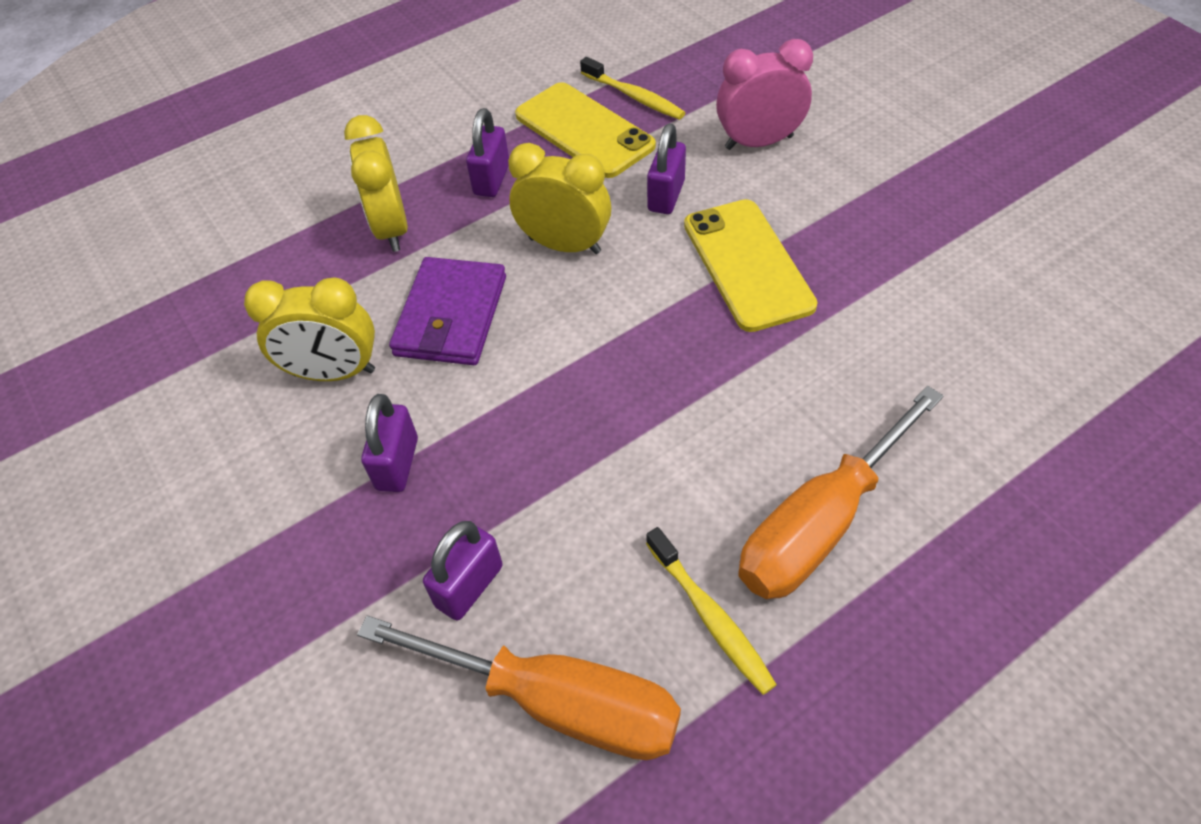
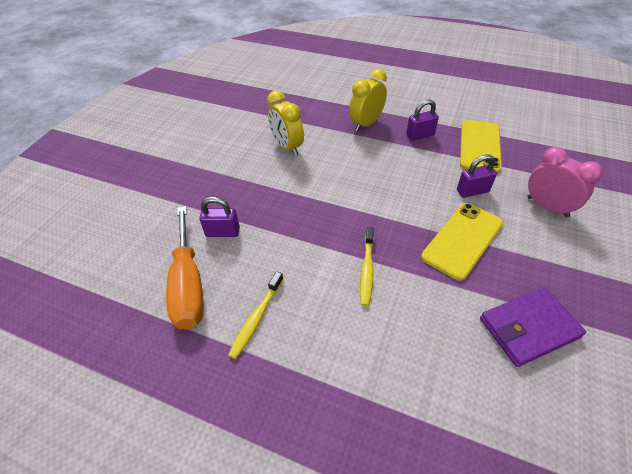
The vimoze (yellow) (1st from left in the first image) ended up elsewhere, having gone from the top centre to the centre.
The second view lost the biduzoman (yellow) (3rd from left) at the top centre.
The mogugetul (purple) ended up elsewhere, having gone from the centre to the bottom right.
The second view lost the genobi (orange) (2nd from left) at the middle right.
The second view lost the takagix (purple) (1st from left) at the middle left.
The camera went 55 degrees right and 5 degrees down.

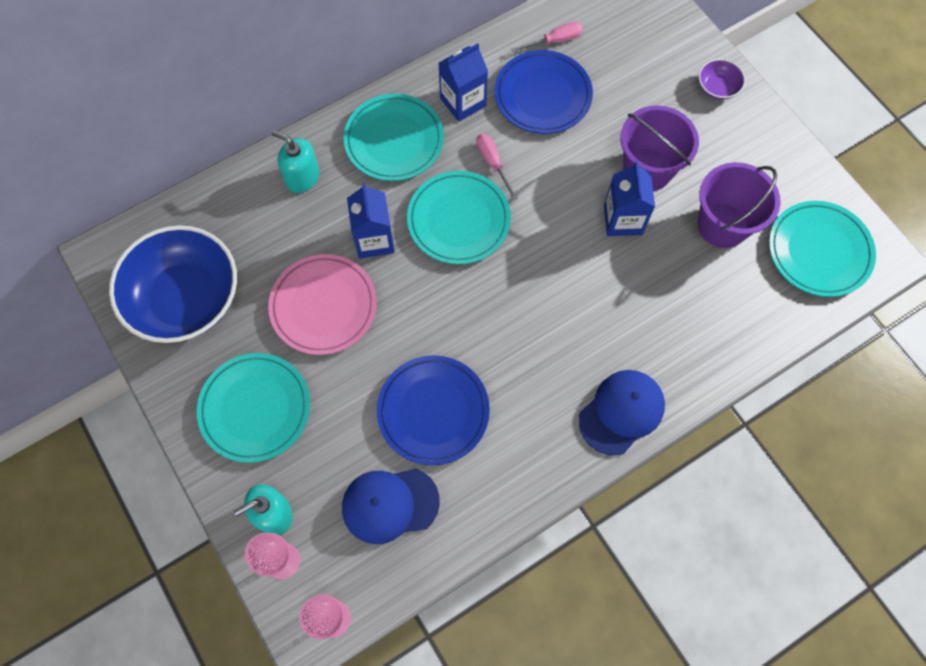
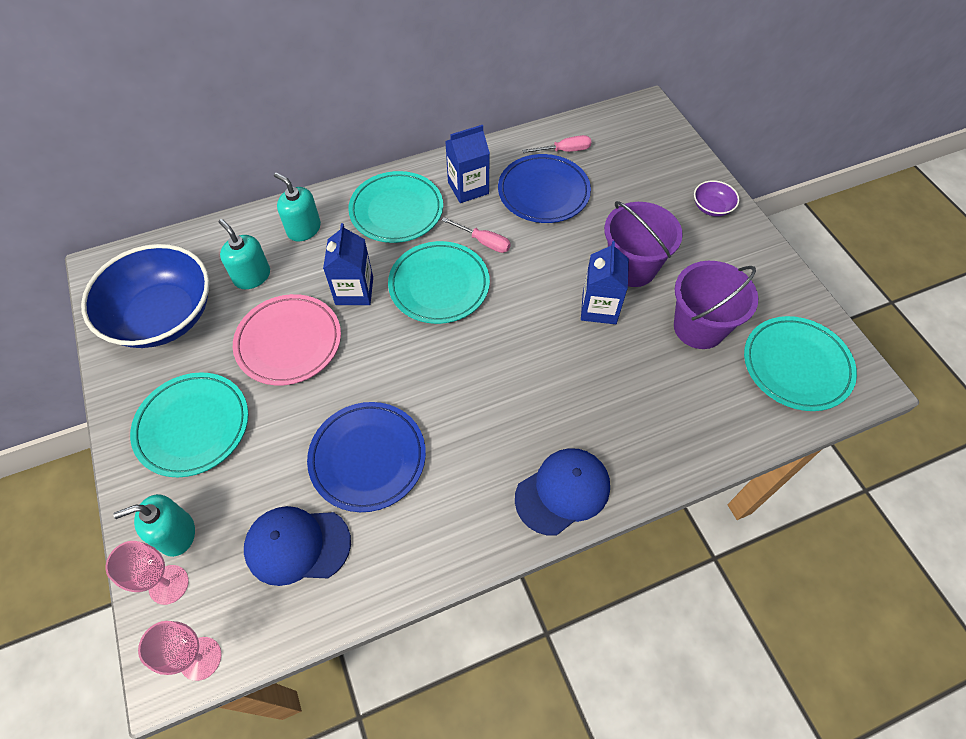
The genobi (pink) (1st from left) at the top centre ended up facing another way, 135 degrees clockwise from before.
The second view gained the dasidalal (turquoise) (2nd from left) at the middle left.
The camera went 10 degrees right and 10 degrees down.

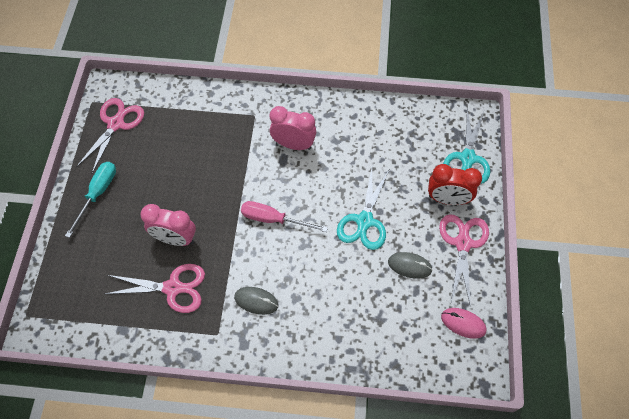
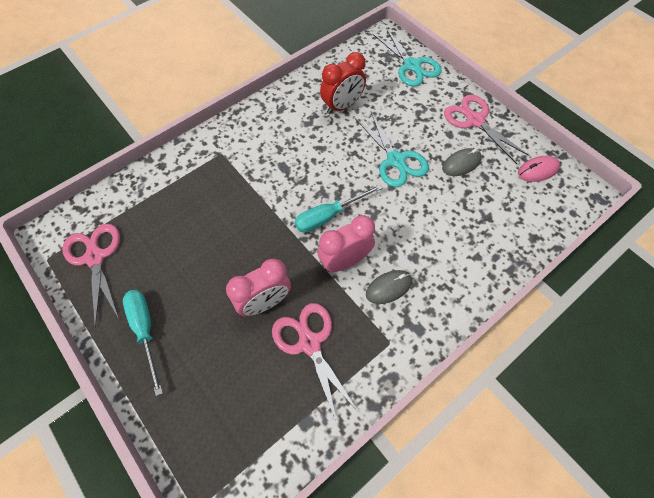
The biduzoman (pink) (2nd from left) ended up elsewhere, having gone from the top centre to the centre.
The biduzoman (red) ended up elsewhere, having gone from the middle right to the top centre.
What was the genobi (pink) at the centre turned into the genobi (turquoise) (2nd from left) at the centre.
The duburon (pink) (2nd from left) at the bottom left ended up facing another way, 75 degrees counterclockwise from before.
The camera went 45 degrees left and 0 degrees up.

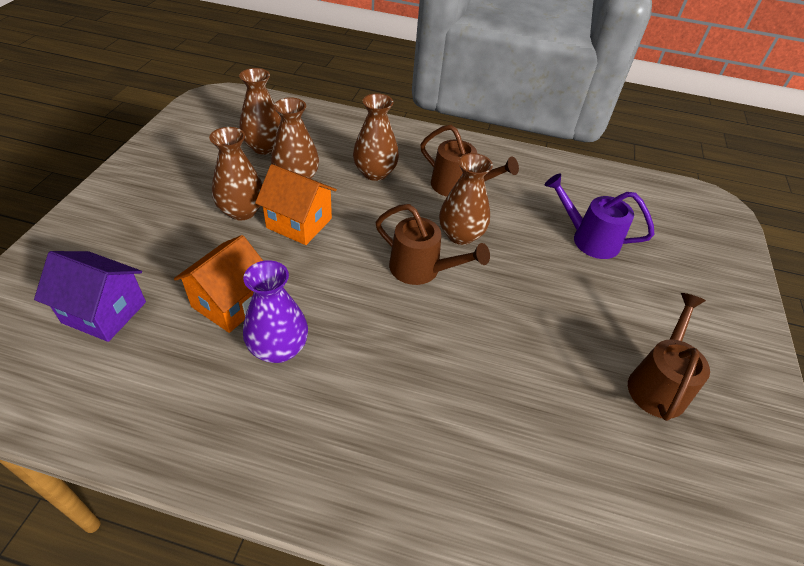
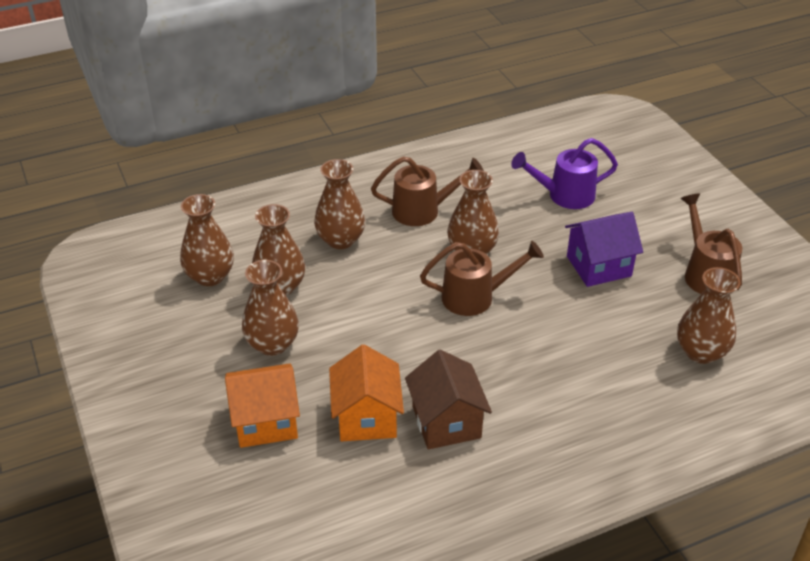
The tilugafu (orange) (2nd from left in the first image) ended up elsewhere, having gone from the centre to the bottom left.
The tilugafu (purple) ended up elsewhere, having gone from the middle left to the middle right.
Where the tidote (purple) stood at the centre, the tilugafu (brown) came to stand at the bottom centre.
The second view gained the tidote (brown) (6th from left) at the middle right.
The camera went 35 degrees left and 5 degrees down.

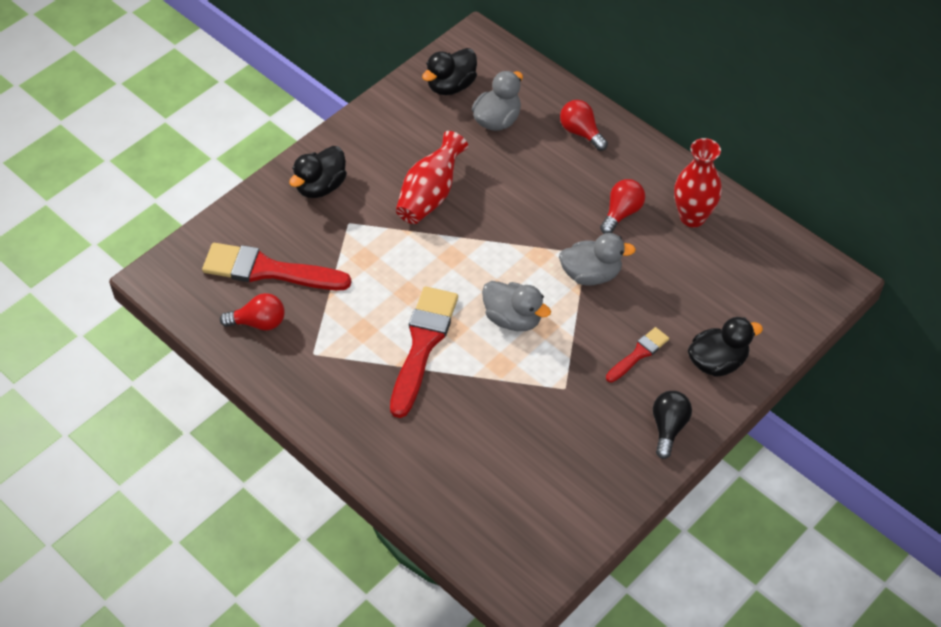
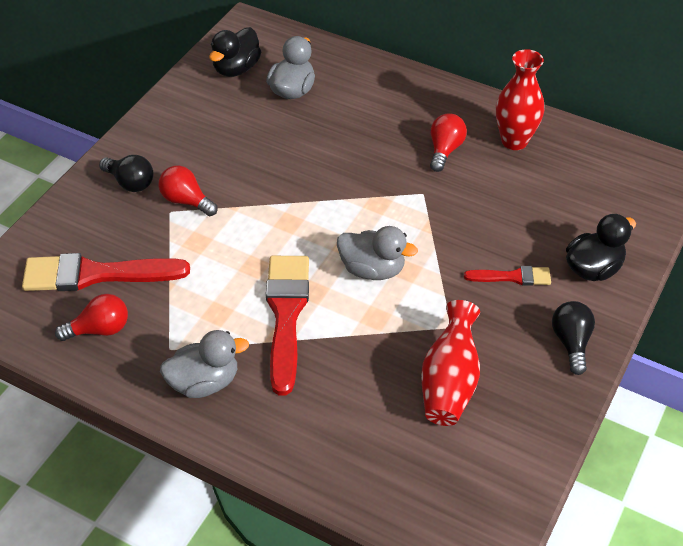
The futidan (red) (2nd from left) ended up elsewhere, having gone from the top centre to the middle left.
The tidote (red) (1st from left) ended up elsewhere, having gone from the top centre to the centre.
Where the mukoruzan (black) (1st from left) stood at the top centre, the futidan (black) (1st from left) came to stand at the top left.
The mukoruzan (grey) (3rd from left in the first image) ended up elsewhere, having gone from the centre to the bottom left.
The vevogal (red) (3rd from left) at the middle right ended up facing another way, 60 degrees clockwise from before.
The camera went 15 degrees left and 5 degrees down.

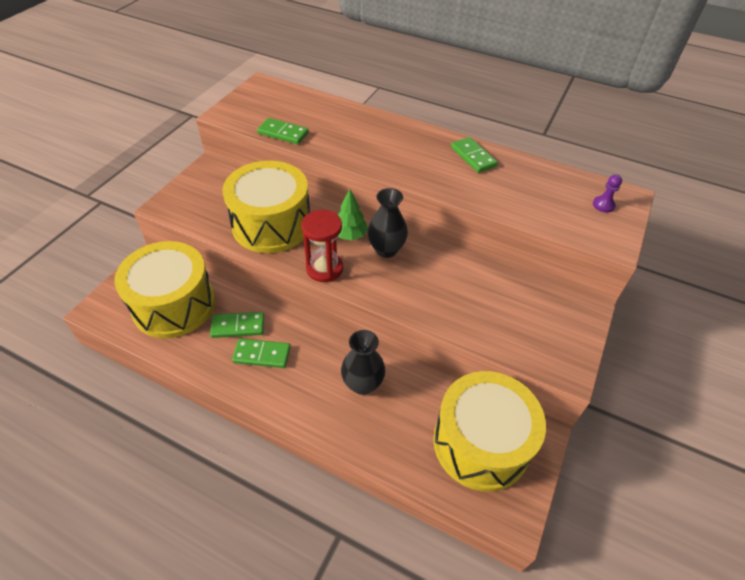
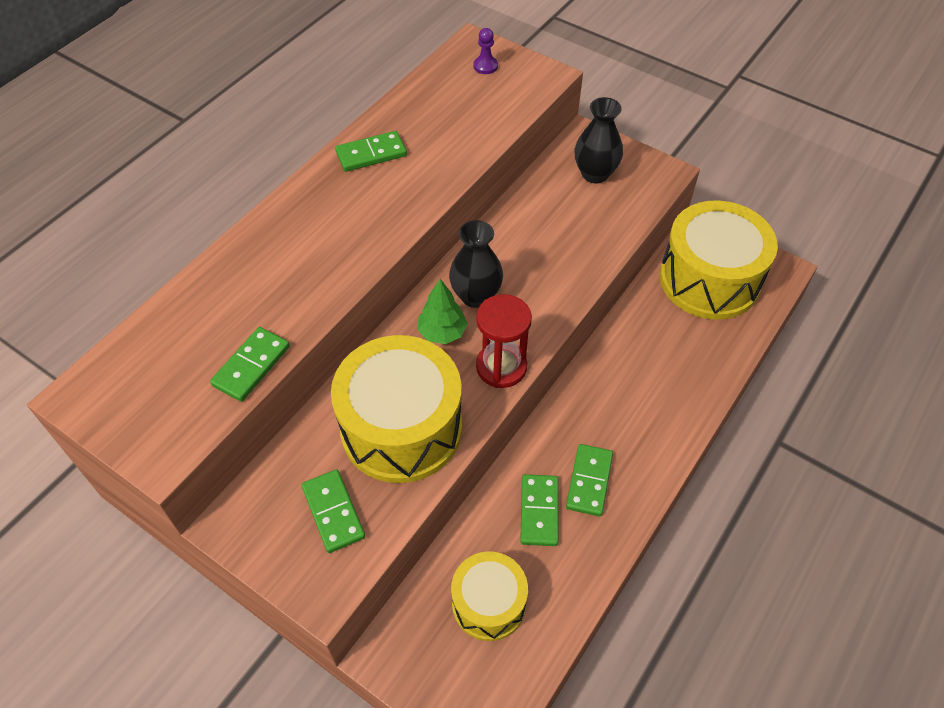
The size of the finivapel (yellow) (1st from left in the first image) at the middle left changed by a factor of 0.59.
The tidote (black) (1st from left in the first image) ended up elsewhere, having gone from the centre to the top centre.
The second view gained the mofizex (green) (2nd from left) at the bottom centre.
The camera went 80 degrees left and 5 degrees up.

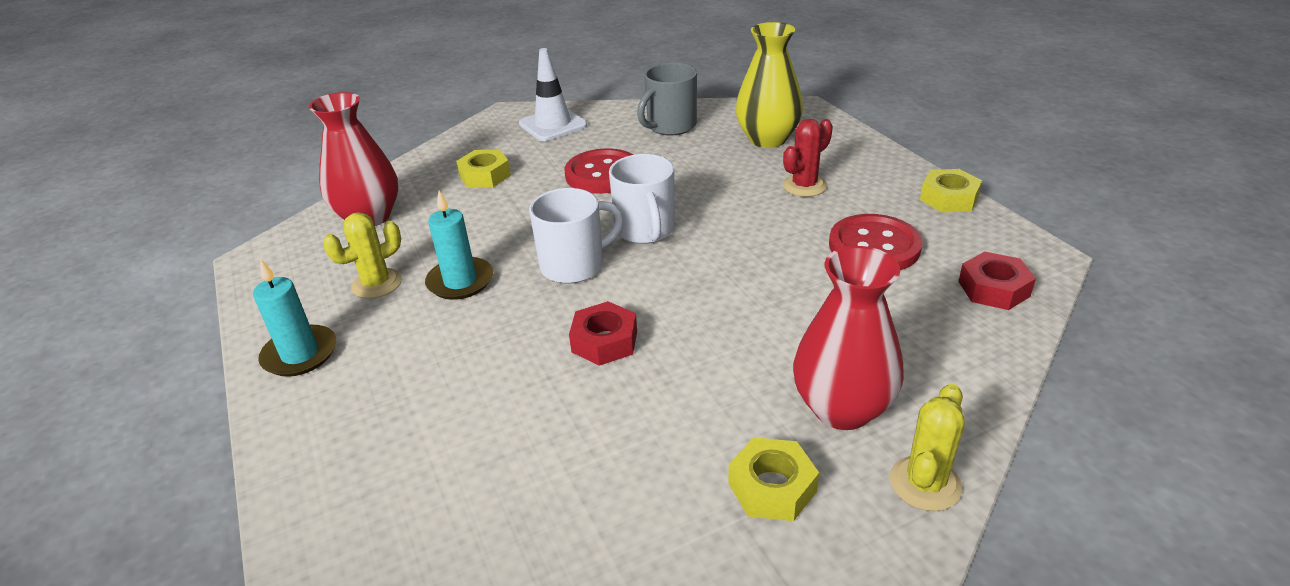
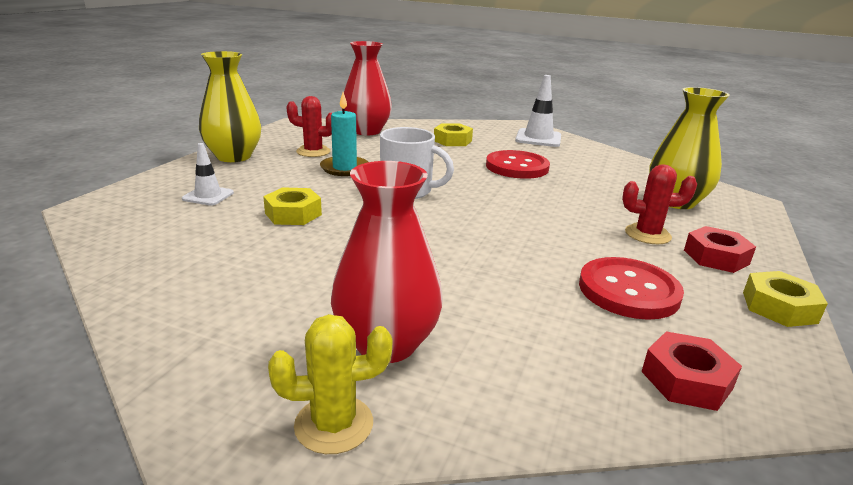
The second view lost the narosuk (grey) at the top centre.
The second view lost the narosuk (white) (2nd from left) at the centre.
What was the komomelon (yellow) (1st from left) at the middle left turned into the komomelon (red) (1st from left) at the top centre.
Where the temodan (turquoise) (1st from left) stood at the middle left, the tidote (yellow) (1st from left) came to stand at the top left.
The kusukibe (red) (1st from left in the first image) ended up elsewhere, having gone from the centre to the middle right.
The kusukibe (yellow) (2nd from left in the first image) ended up elsewhere, having gone from the bottom centre to the centre.
The second view gained the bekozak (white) (1st from left) at the middle left.
The camera went 45 degrees right and 10 degrees down.

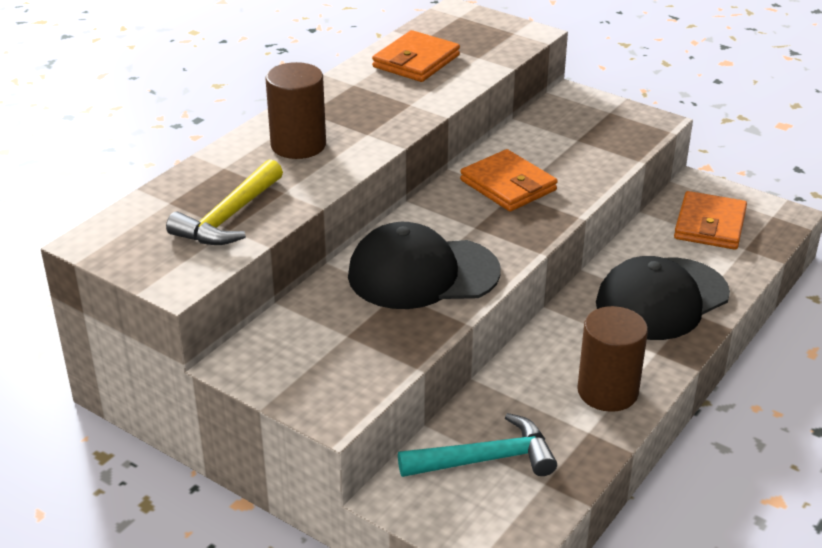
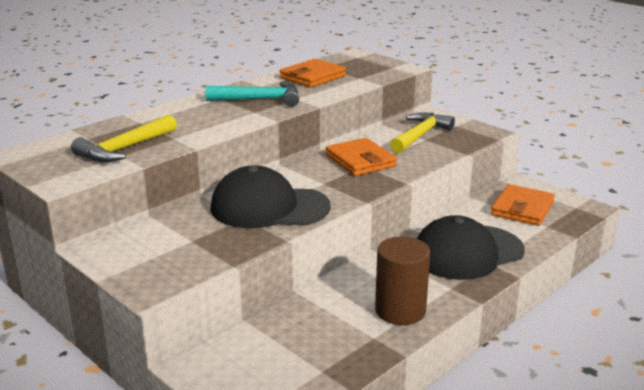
The second view lost the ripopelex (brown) (1st from left) at the top centre.
The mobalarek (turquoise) ended up elsewhere, having gone from the bottom centre to the top centre.
The second view gained the mobalarek (yellow) (2nd from left) at the centre.
The camera went 10 degrees right and 10 degrees down.

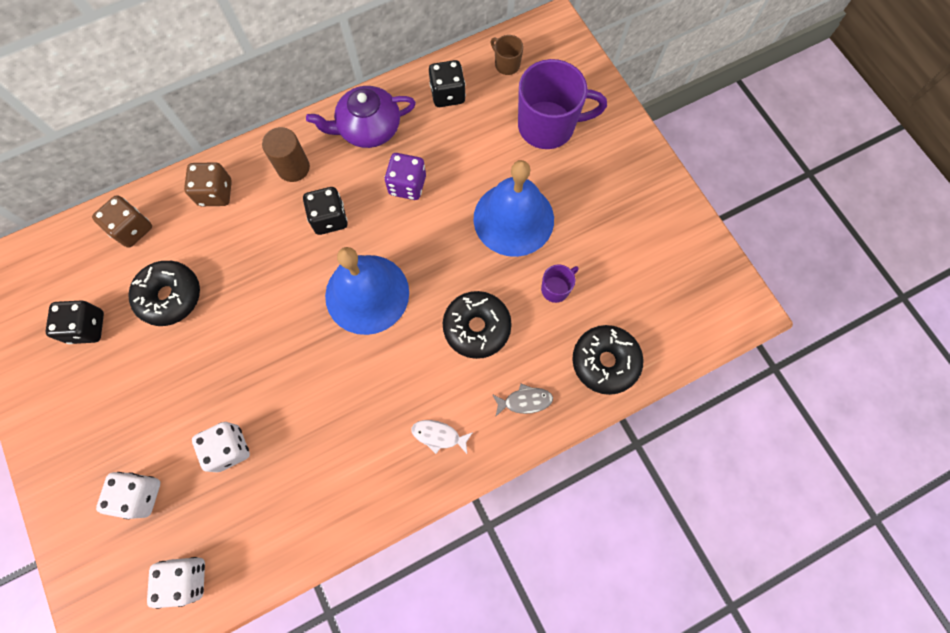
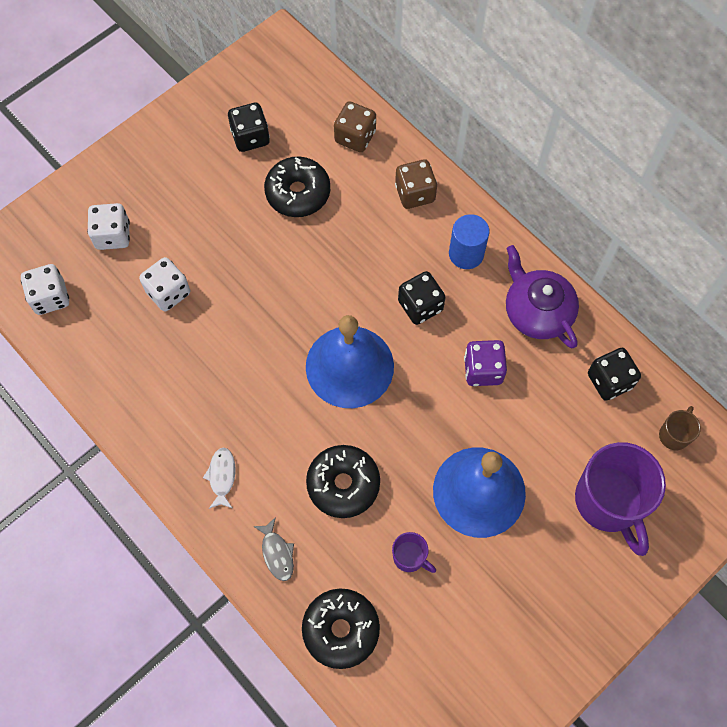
What was the ripopelex (brown) at the top left turned into the ripopelex (blue) at the top centre.
The camera went 75 degrees right and 5 degrees down.

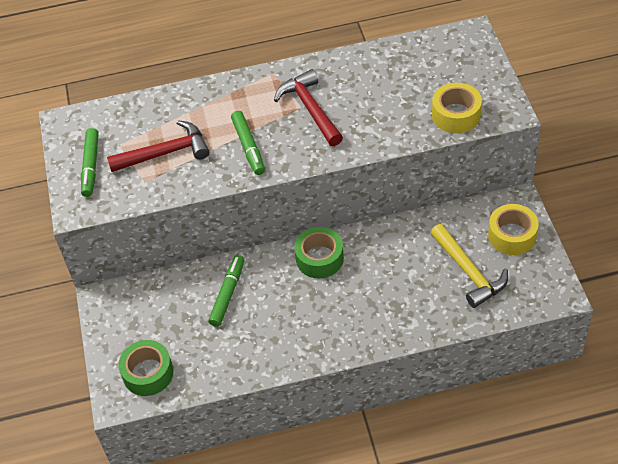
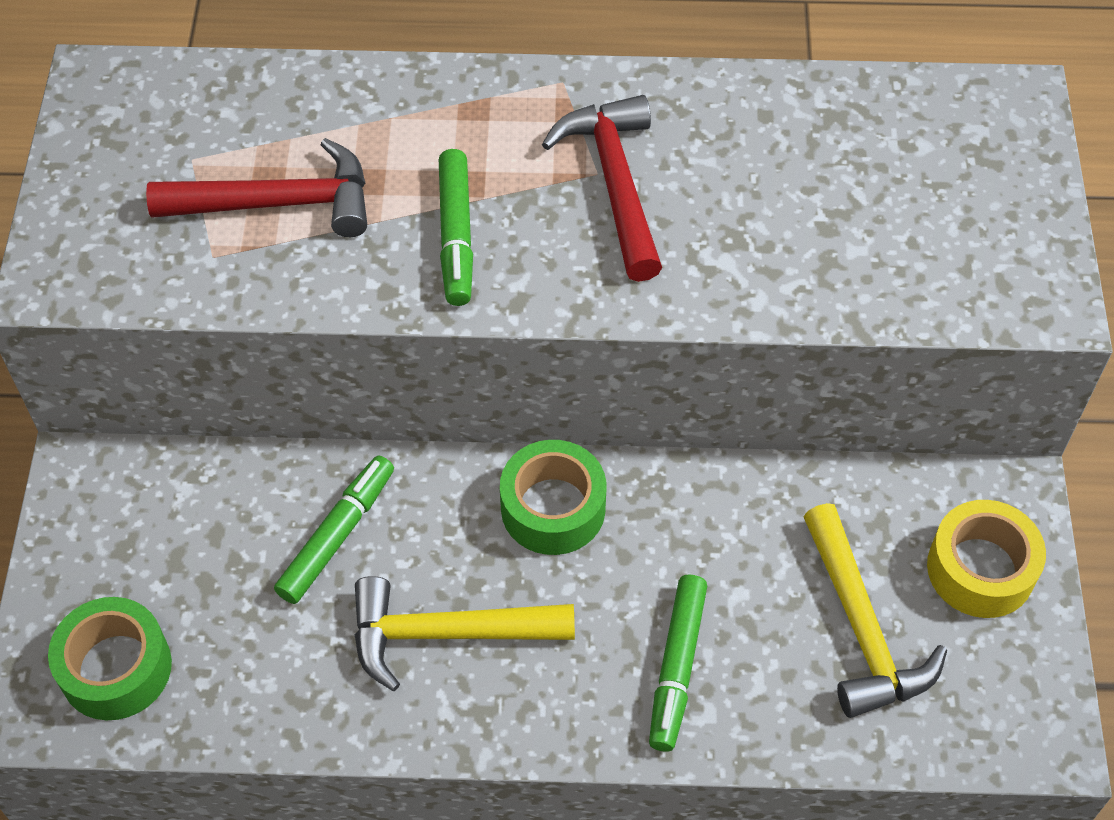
The second view lost the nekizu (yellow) (1st from left) at the top right.
The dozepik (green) (1st from left in the first image) ended up elsewhere, having gone from the middle left to the bottom centre.
The second view gained the mobalarek (yellow) (1st from left) at the bottom centre.
The camera went 10 degrees right and 5 degrees up.

